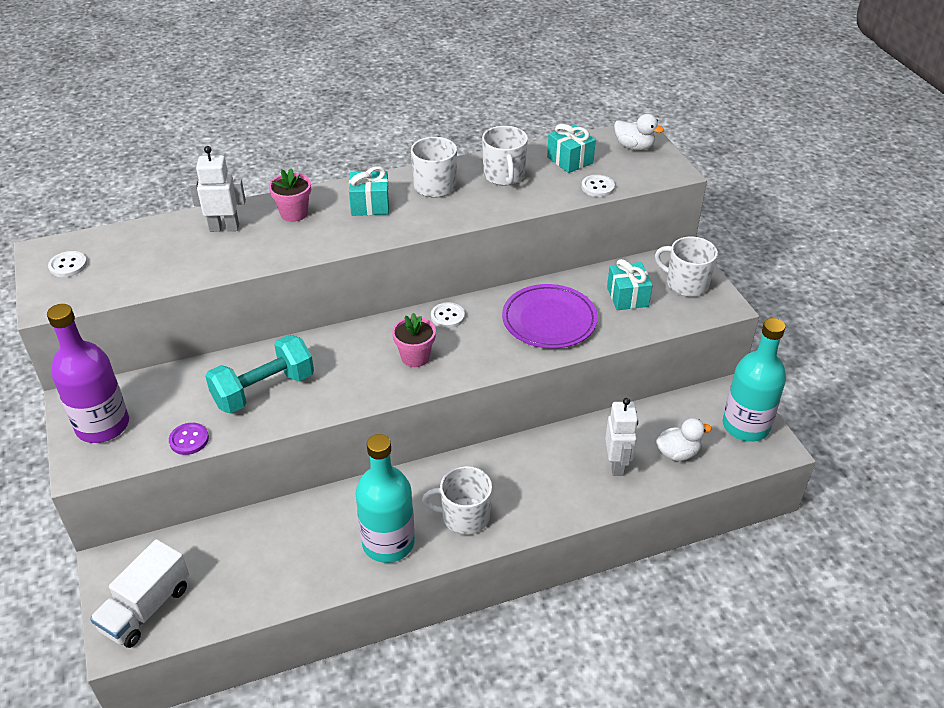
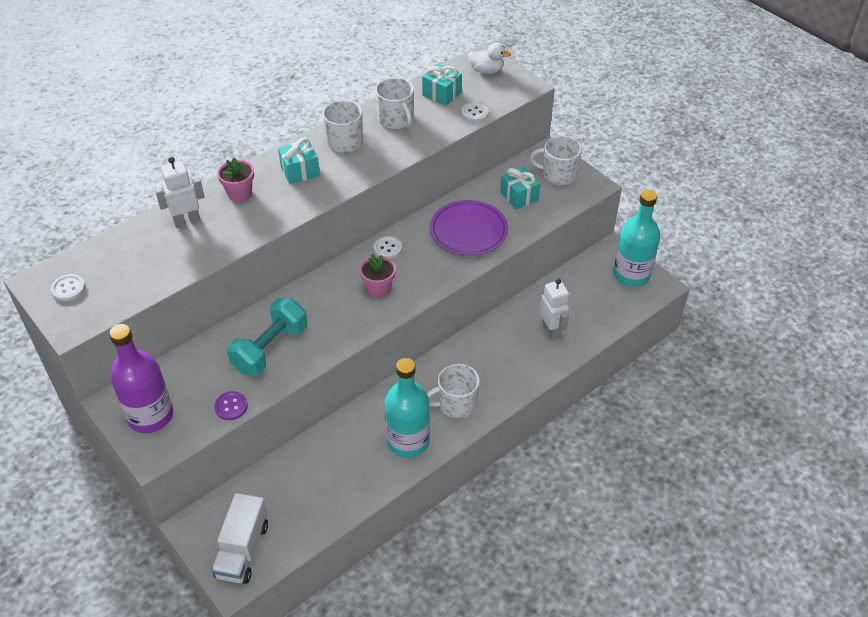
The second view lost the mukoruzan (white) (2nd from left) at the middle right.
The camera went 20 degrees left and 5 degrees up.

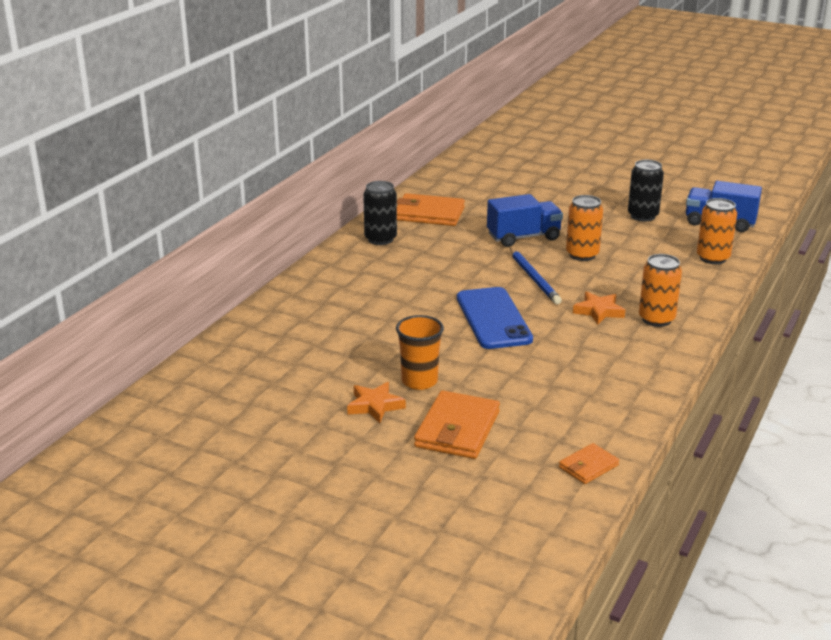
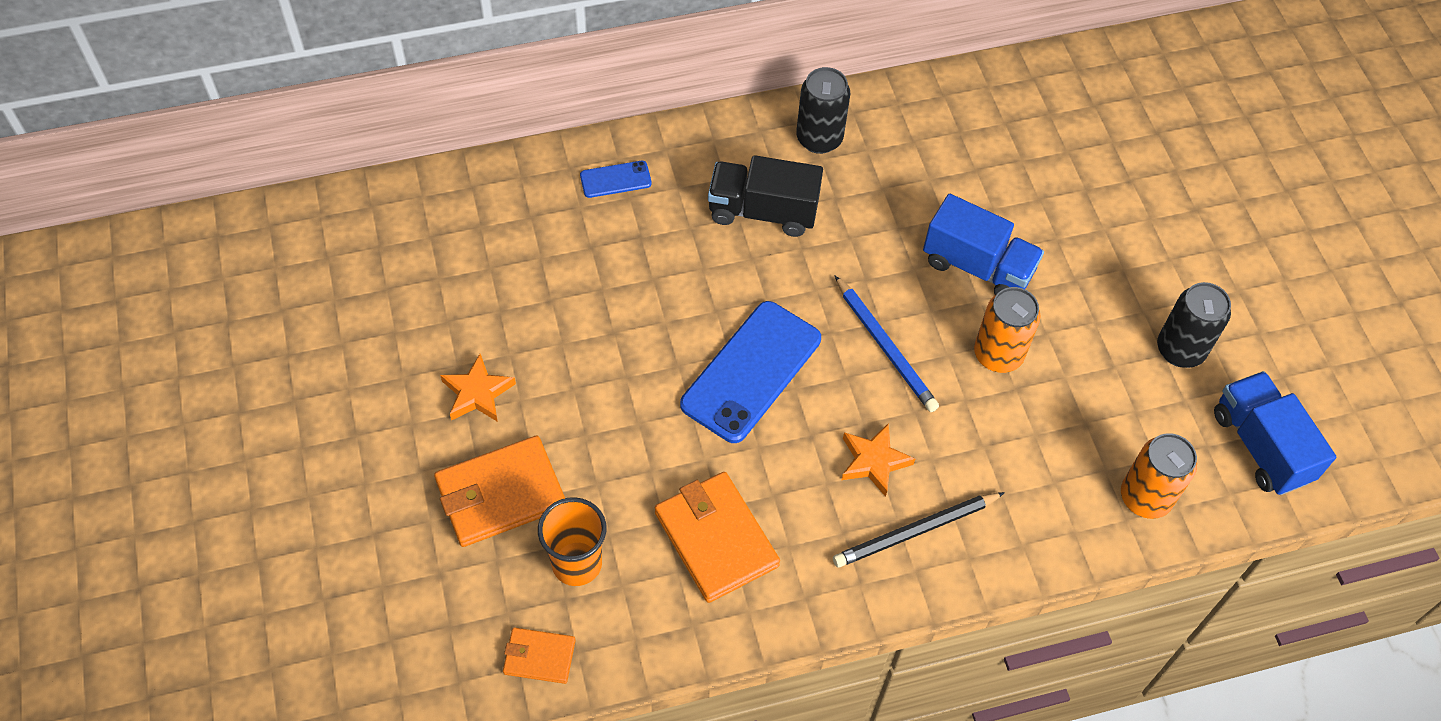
The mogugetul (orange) (1st from left in the first image) ended up elsewhere, having gone from the top centre to the bottom centre.
The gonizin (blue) at the centre ended up facing another way, 60 degrees counterclockwise from before.
Where the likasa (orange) (2nd from left) stood at the middle right, the gonizin (black) came to stand at the bottom centre.
The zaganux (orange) ended up elsewhere, having gone from the centre to the bottom centre.
The second view gained the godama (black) at the top centre.
The second view gained the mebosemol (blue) (1st from left) at the top centre.
The camera went 45 degrees right and 30 degrees up.

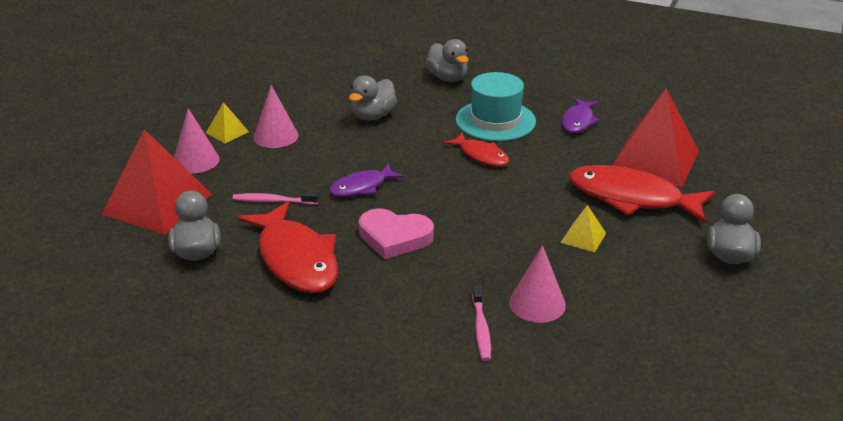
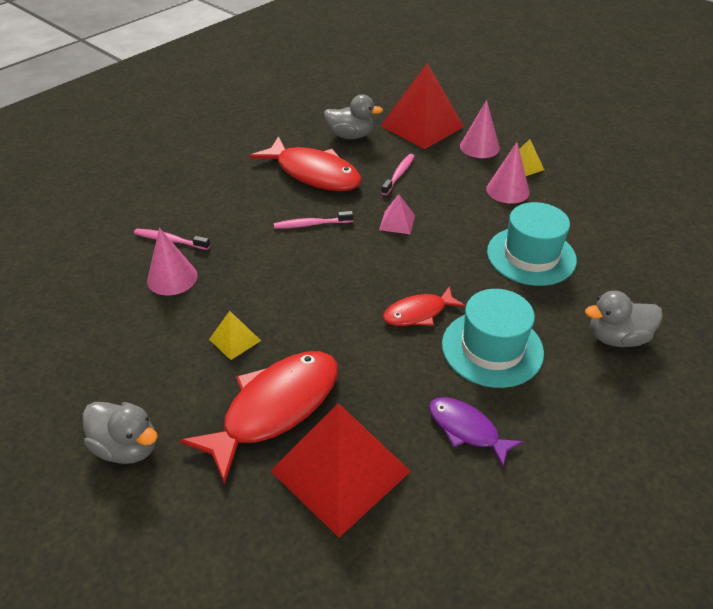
Where the mukoruzan (grey) (2nd from left) stood at the top centre, the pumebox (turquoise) (2nd from left) came to stand at the middle right.
Where the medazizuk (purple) (1st from left) stood at the centre, the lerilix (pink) came to stand at the centre.
The medazizuk (red) (1st from left in the first image) at the centre ended up facing another way, 135 degrees counterclockwise from before.
Where the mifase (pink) stood at the centre, the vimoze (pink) (2nd from left) came to stand at the centre.
The camera went 110 degrees right and 10 degrees up.

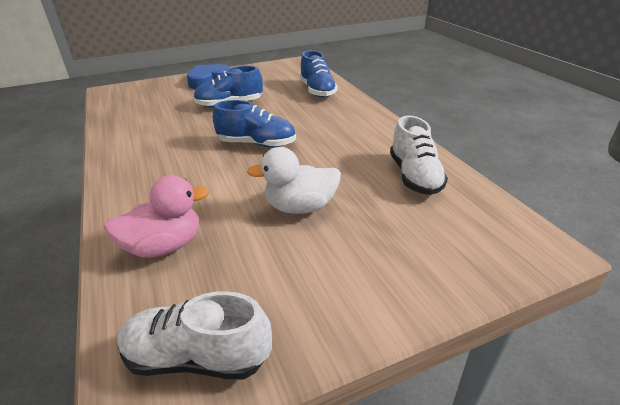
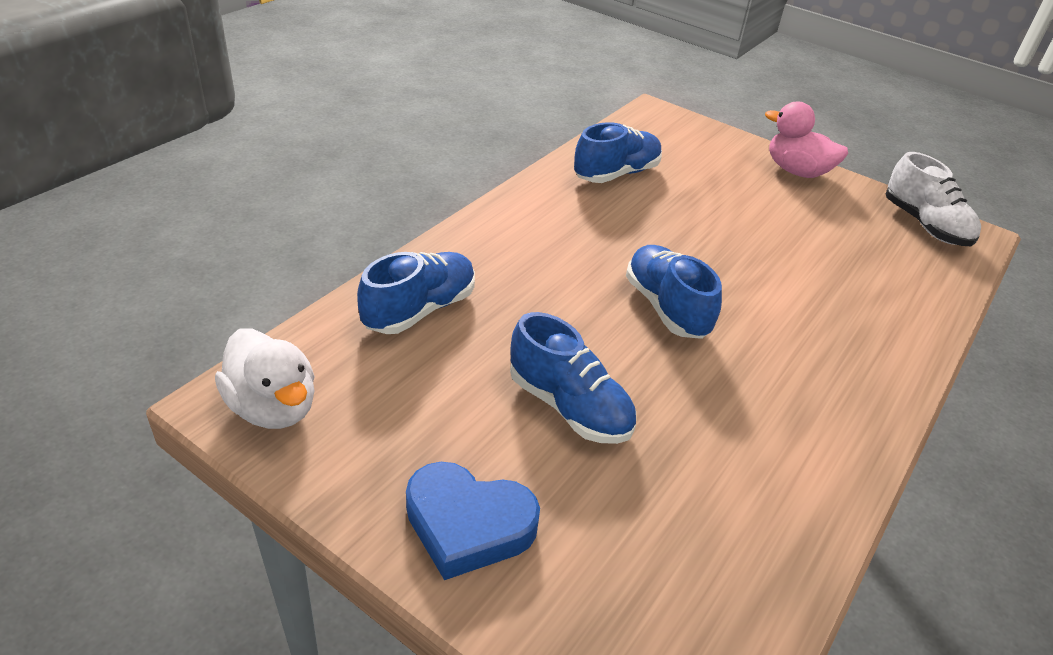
What was the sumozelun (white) (2nd from left) at the middle right turned into the sumozelun (blue) (3rd from left) at the top centre.
The mukoruzan (white) ended up elsewhere, having gone from the centre to the middle left.
The mukoruzan (pink) ended up elsewhere, having gone from the middle left to the top right.
The camera went 125 degrees left and 5 degrees up.

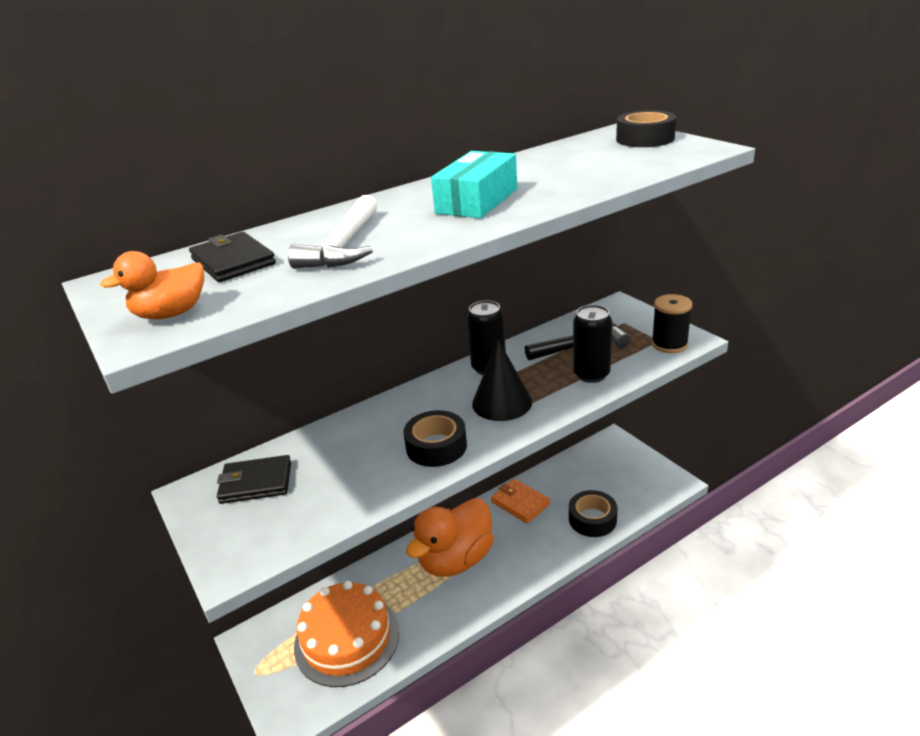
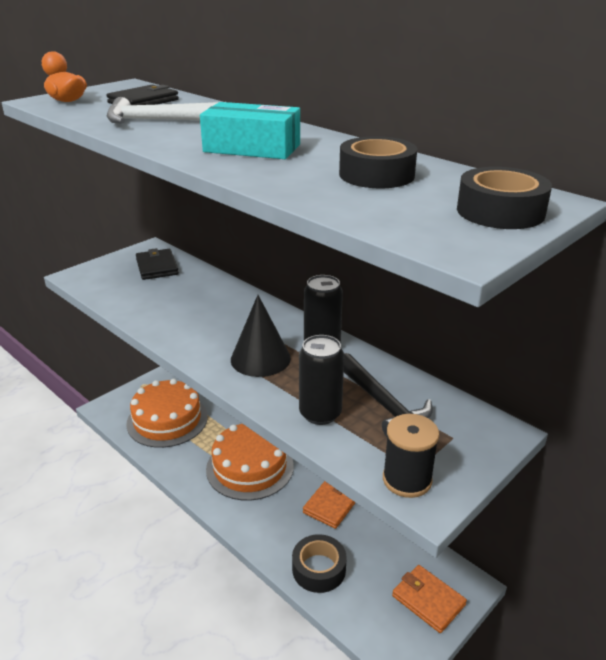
The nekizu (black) (1st from left in the first image) ended up elsewhere, having gone from the centre to the top centre.
Where the mukoruzan (orange) (2nd from left) stood at the bottom centre, the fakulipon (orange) (2nd from left) came to stand at the bottom centre.
The second view gained the mogugetul (orange) (2nd from left) at the bottom right.
The camera went 75 degrees right and 0 degrees up.

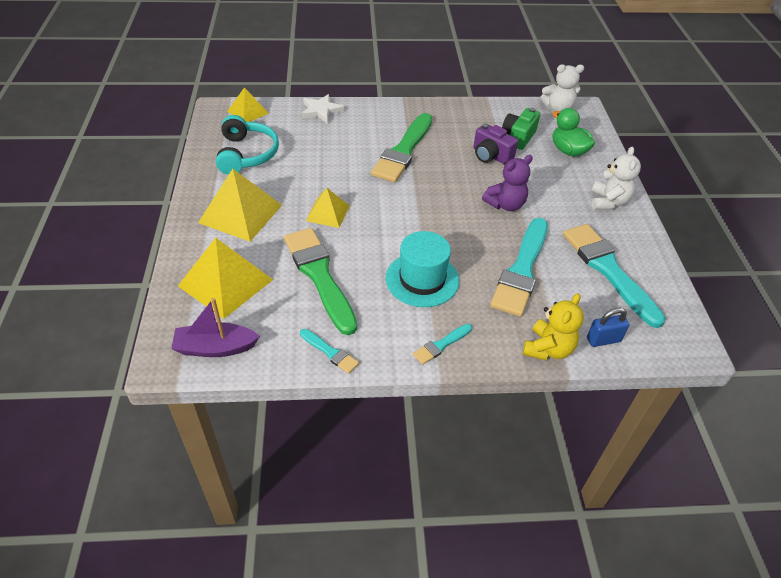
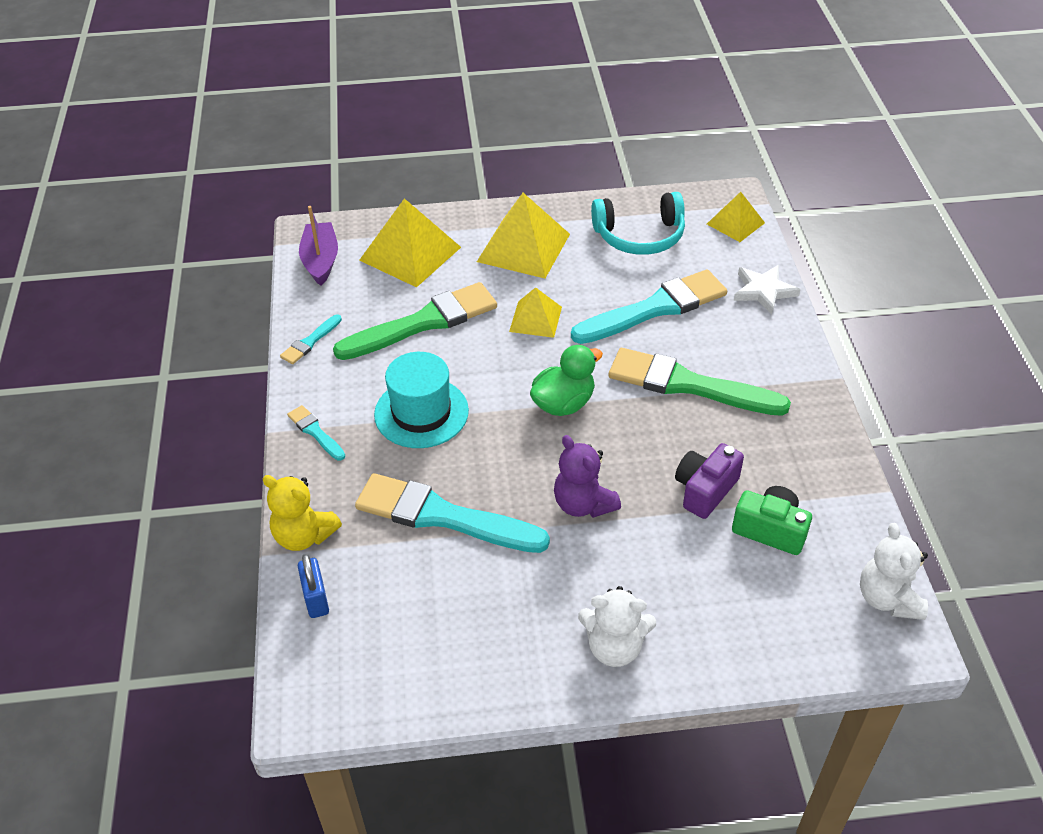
The mukoruzan (green) ended up elsewhere, having gone from the top right to the centre.
The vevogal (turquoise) (4th from left) ended up elsewhere, having gone from the middle right to the centre.
The camera went 90 degrees right and 0 degrees up.

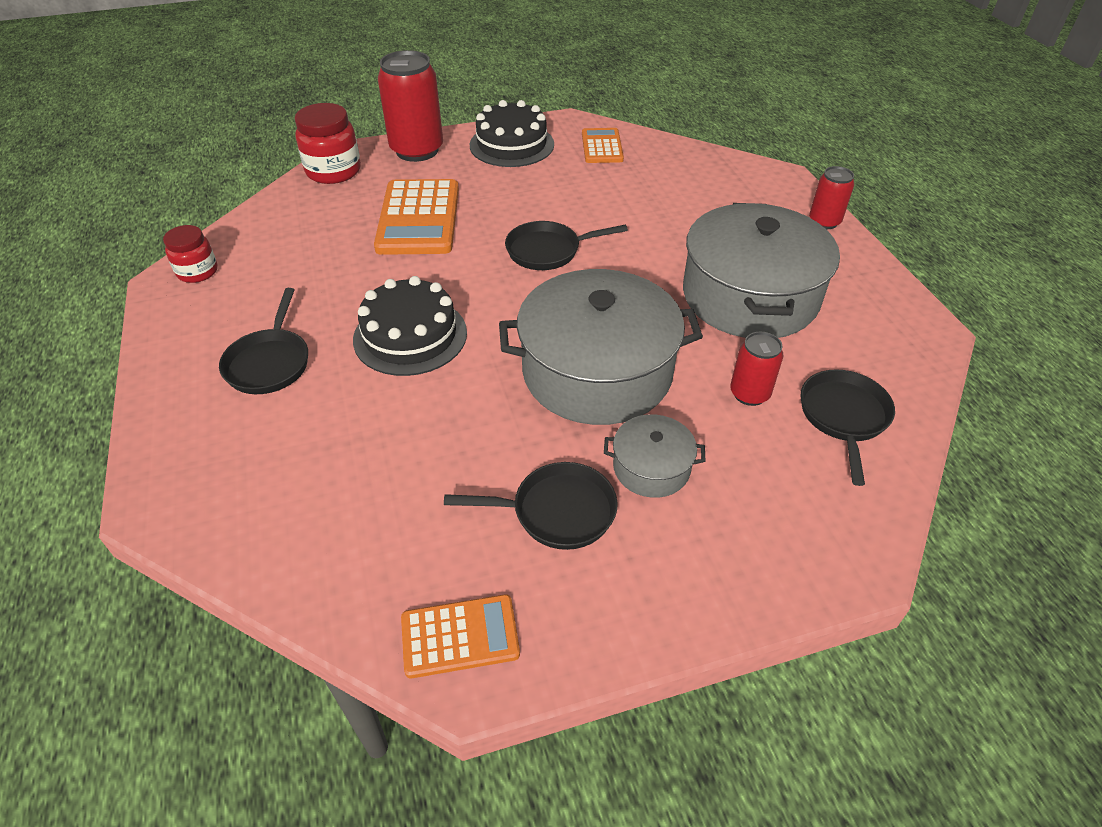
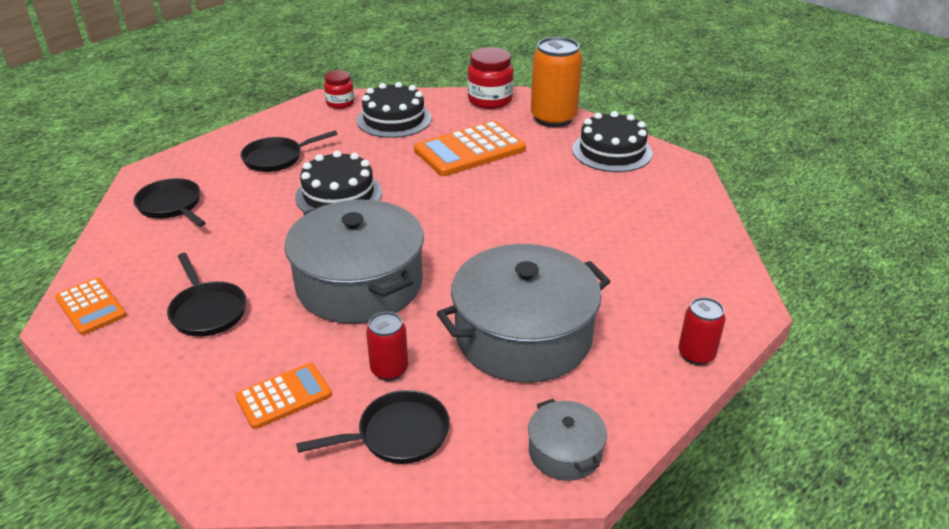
What was the likasa (red) (1st from left) at the top centre turned into the likasa (orange) at the top centre.
The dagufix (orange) (3rd from left in the first image) ended up elsewhere, having gone from the top centre to the bottom left.
The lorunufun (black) (3rd from left in the first image) ended up elsewhere, having gone from the top centre to the middle left.
The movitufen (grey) (2nd from left in the first image) ended up elsewhere, having gone from the centre to the bottom centre.
The second view gained the fakulipon (black) (2nd from left) at the top centre.
The camera went 60 degrees right and 10 degrees down.

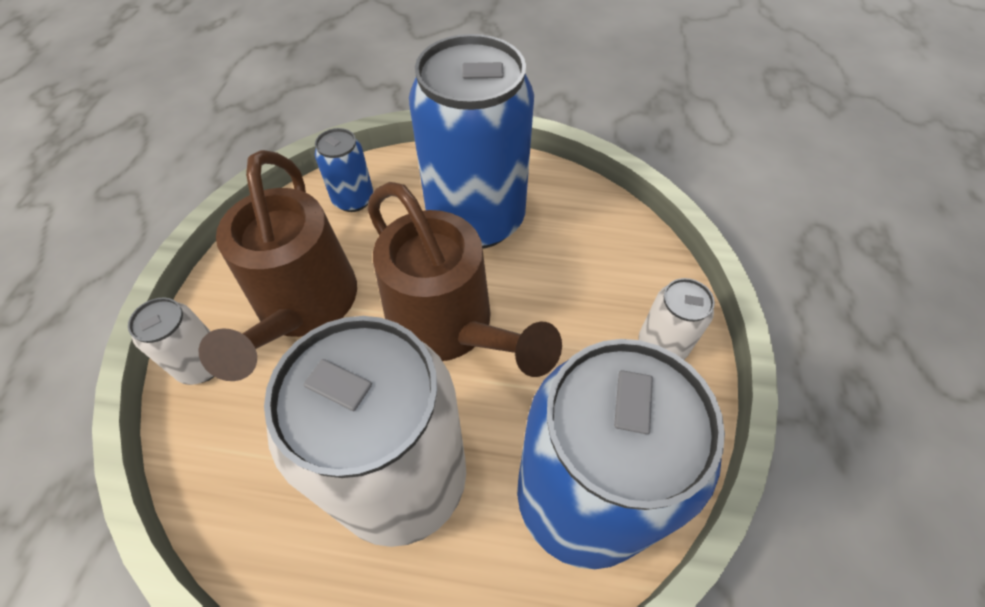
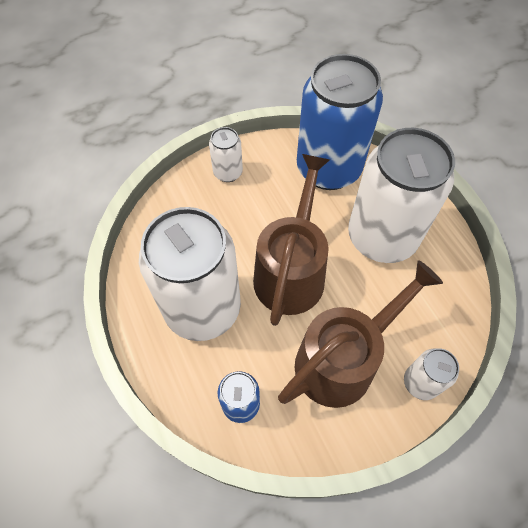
What was the likasa (blue) (2nd from left) at the top centre turned into the likasa (white) (1st from left) at the centre.
The camera went 125 degrees left and 5 degrees up.

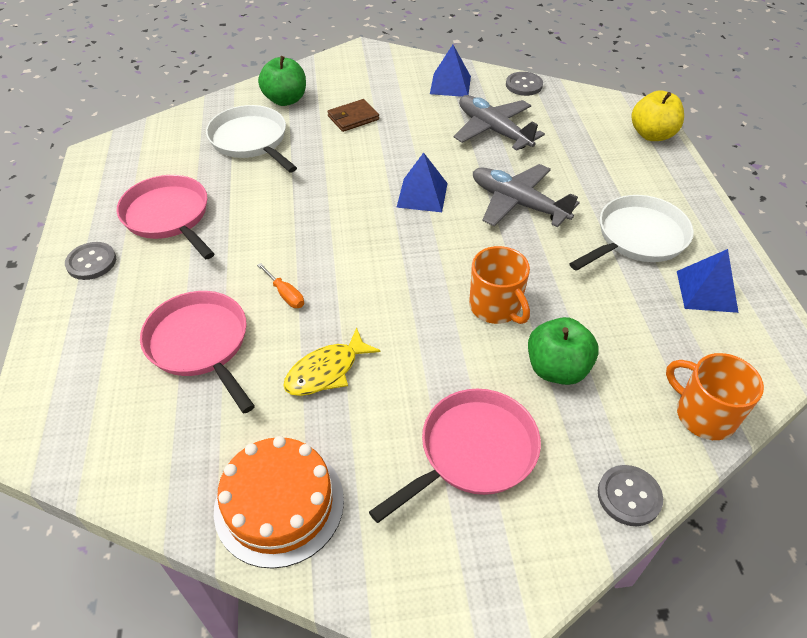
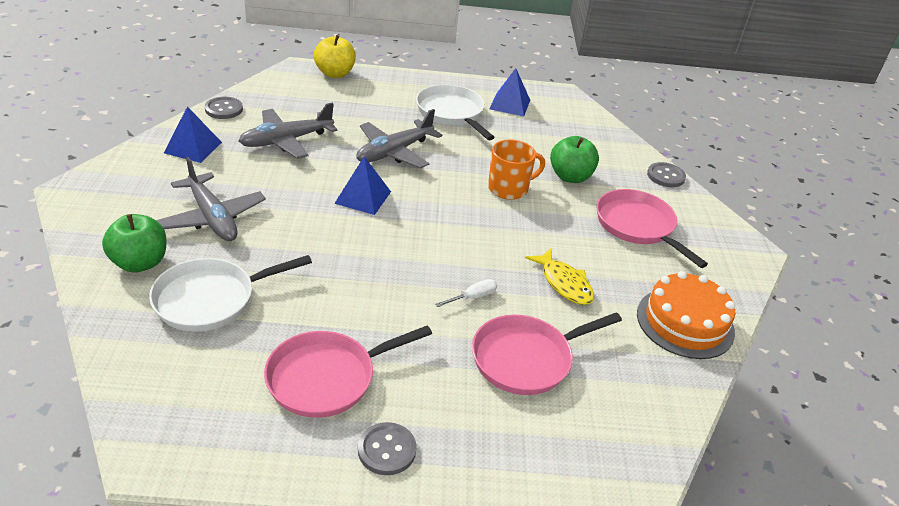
Where the mogugetul (brown) stood at the top centre, the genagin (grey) (1st from left) came to stand at the middle left.
What was the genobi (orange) at the centre turned into the genobi (white) at the centre.
The second view lost the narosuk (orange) (2nd from left) at the middle right.
The camera went 85 degrees left and 10 degrees down.

